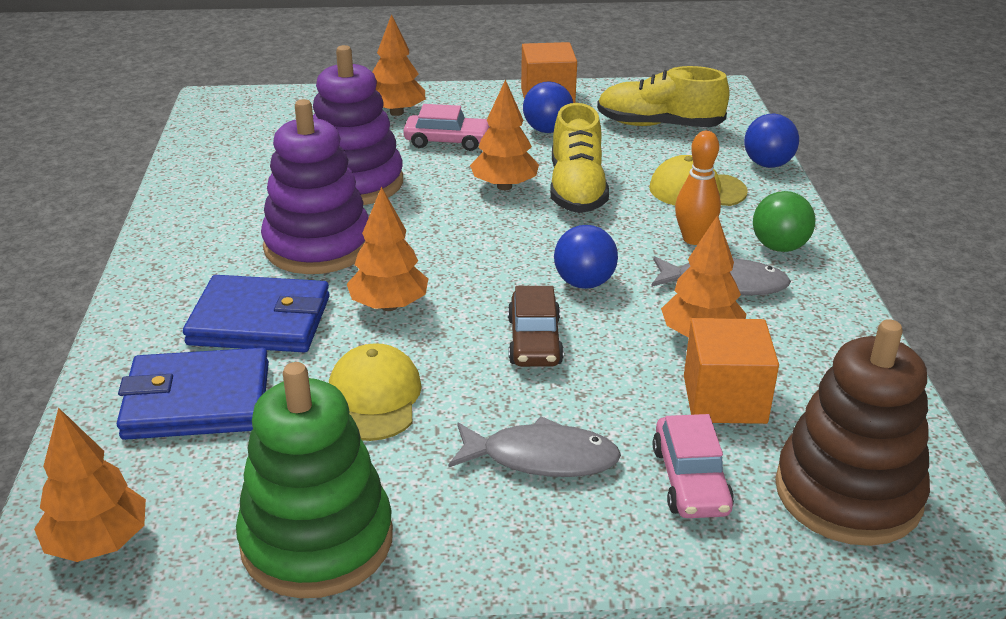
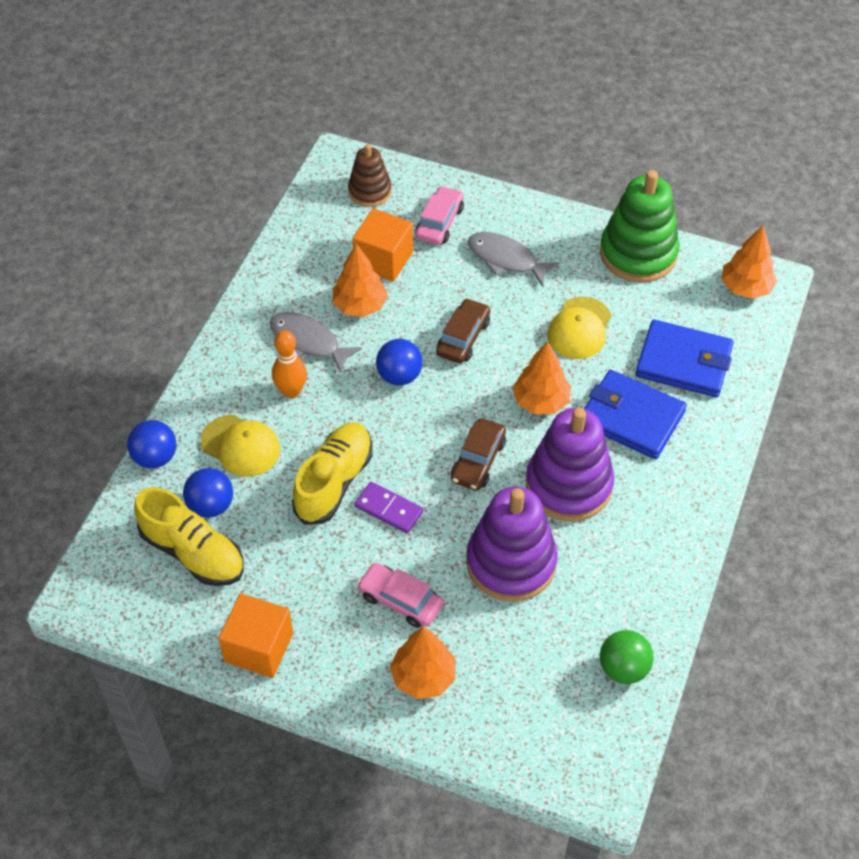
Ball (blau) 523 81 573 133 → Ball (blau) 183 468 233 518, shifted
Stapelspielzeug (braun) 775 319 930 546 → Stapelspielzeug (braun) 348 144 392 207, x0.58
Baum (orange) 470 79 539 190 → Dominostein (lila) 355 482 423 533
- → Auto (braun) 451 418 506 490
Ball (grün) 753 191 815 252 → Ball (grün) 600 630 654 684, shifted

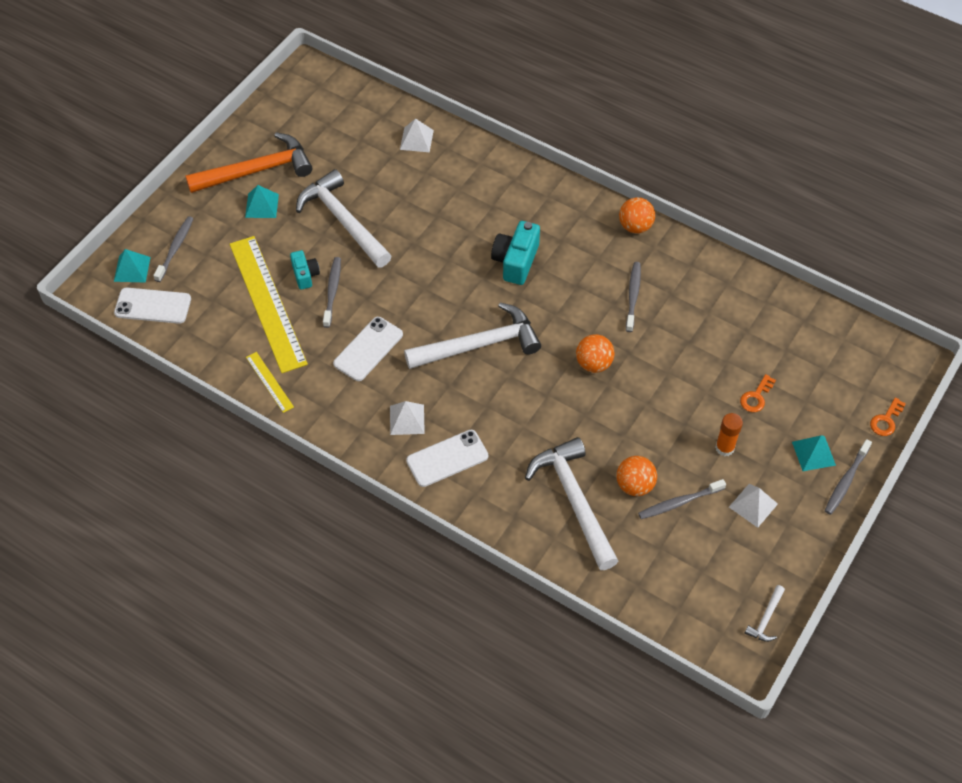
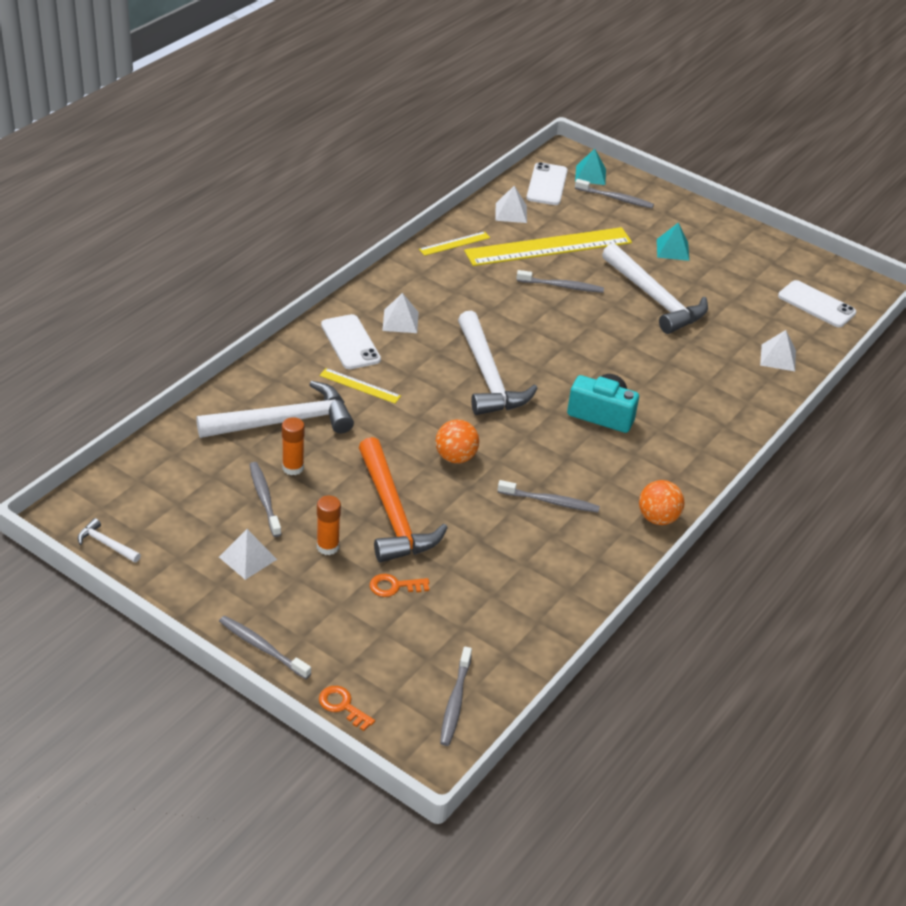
Ball (orange) 616 456 657 496 → Klebestift (orange) 282 417 305 475
- → Lineal (gelb) 320 368 401 404
Hammer (orange) 185 133 312 193 → Hammer (orange) 358 437 448 563, shifted
Schlüssel (orange) 740 374 776 412 → Schlüssel (orange) 370 574 429 597, 45 degrees counterclockwise
- → Zahnbürste (grau) 440 647 472 746
- → Pyramide (weiß) 495 186 527 223
Hammer (weiß) 296 169 391 268 → Hammer (weiß) 602 243 708 334, 90 degrees clockwise
Handy (weiß) 333 317 403 381 → Handy (weiß) 778 280 856 327, shifted
Kamera (türkis) 290 250 320 290 → -
Pyramide (türkis) 792 435 836 471 → -

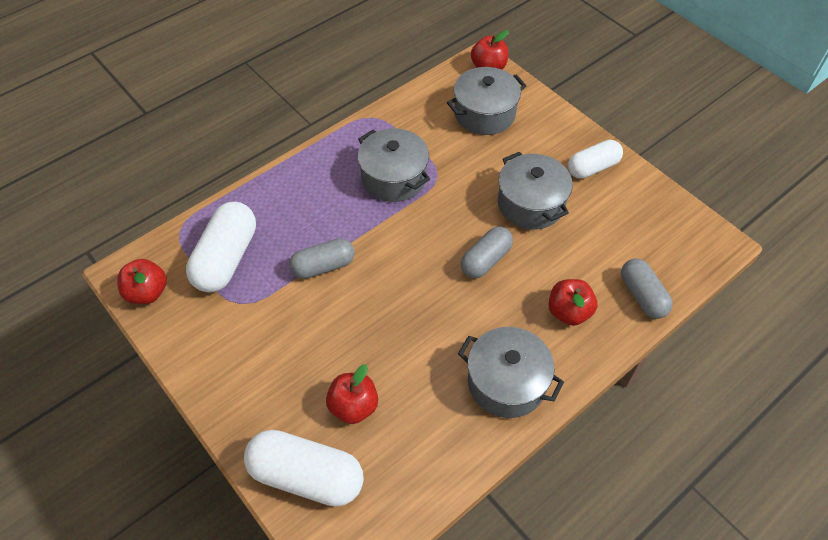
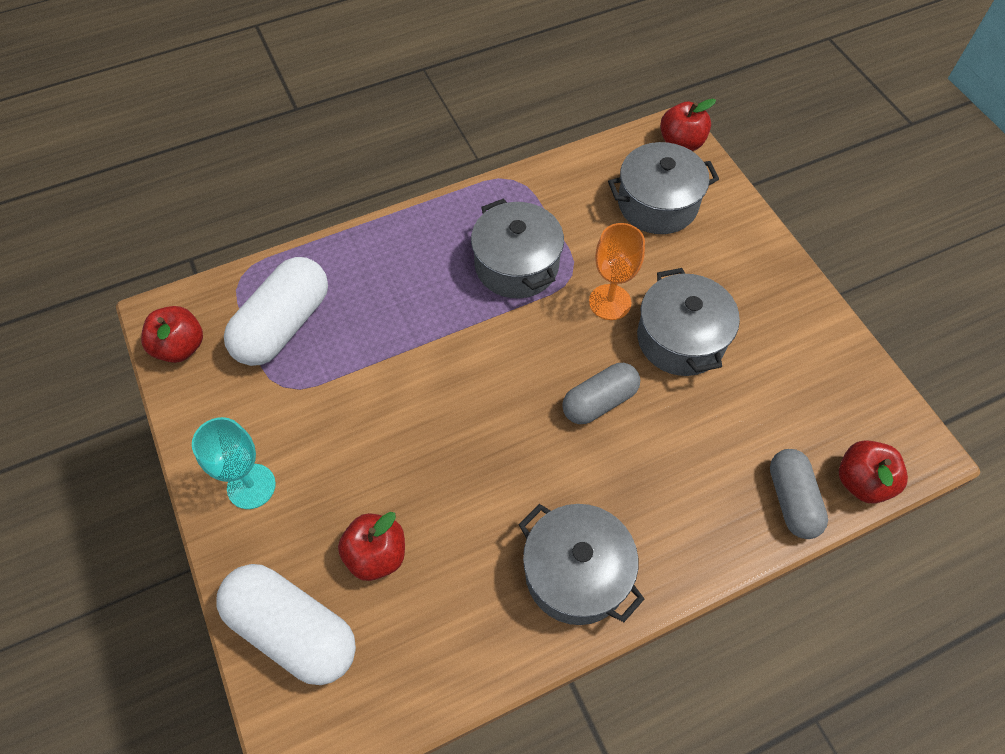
- → Kelch (türkis) 192 417 276 509
- → Kelch (orange) 589 223 645 320
Apfel (rot) 549 279 598 326 → Apfel (rot) 839 440 908 504, shifted
Kapsel (grau) 289 238 355 279 → -
Kapsel (weiß) 568 140 623 179 → -

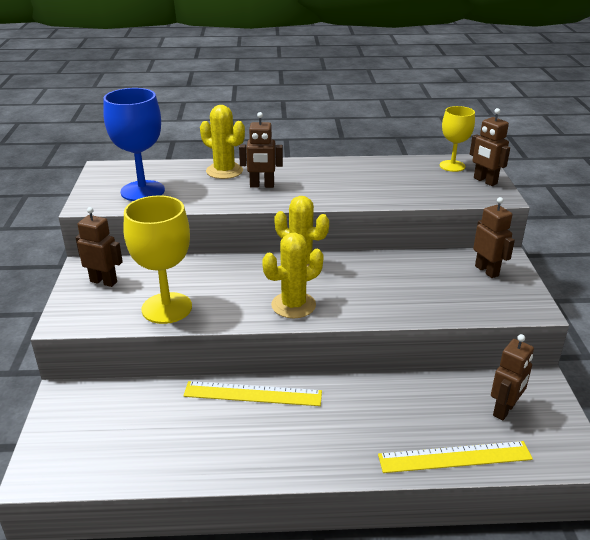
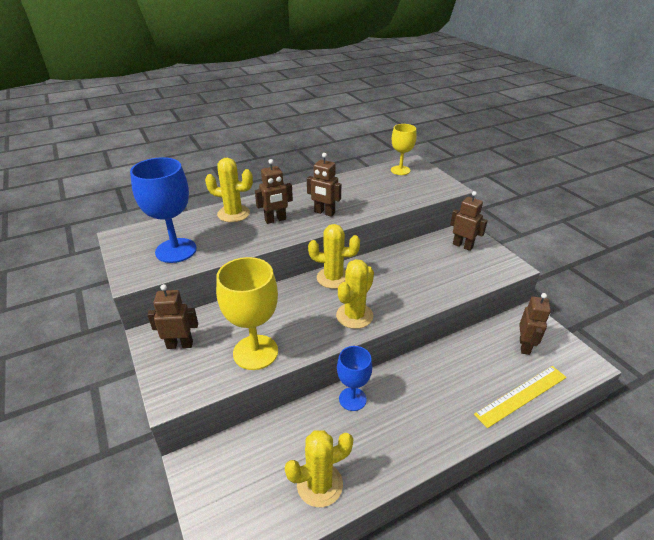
- → Kaktus (gelb) 285 430 353 507
Roboter (braun) 470 108 510 186 → Roboter (braun) 307 153 341 217, shifted
Lineal (gelb) 184 381 322 406 → Kelch (blau) 337 346 372 411

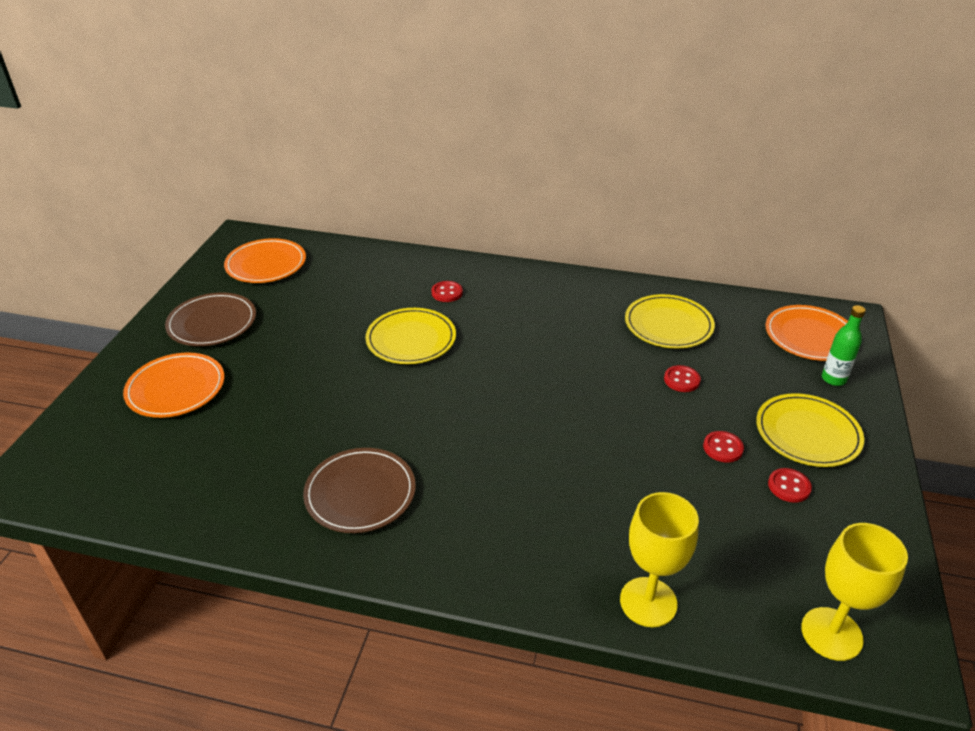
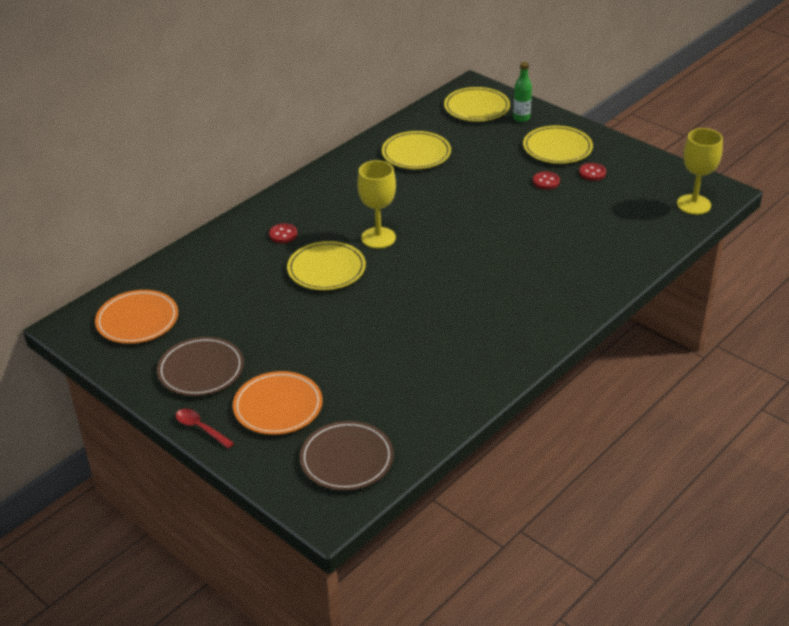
- → Löffel (rot) 176 409 234 448
Teller (braun) 303 448 416 533 → Teller (braun) 300 421 394 491, shifted
Kelch (gelb) 620 492 699 627 → Kelch (gelb) 358 160 396 249, shifted
Teller (orange) 765 305 848 361 → Teller (gelb) 444 87 510 122
Knopf (rot) 664 365 701 392 → -

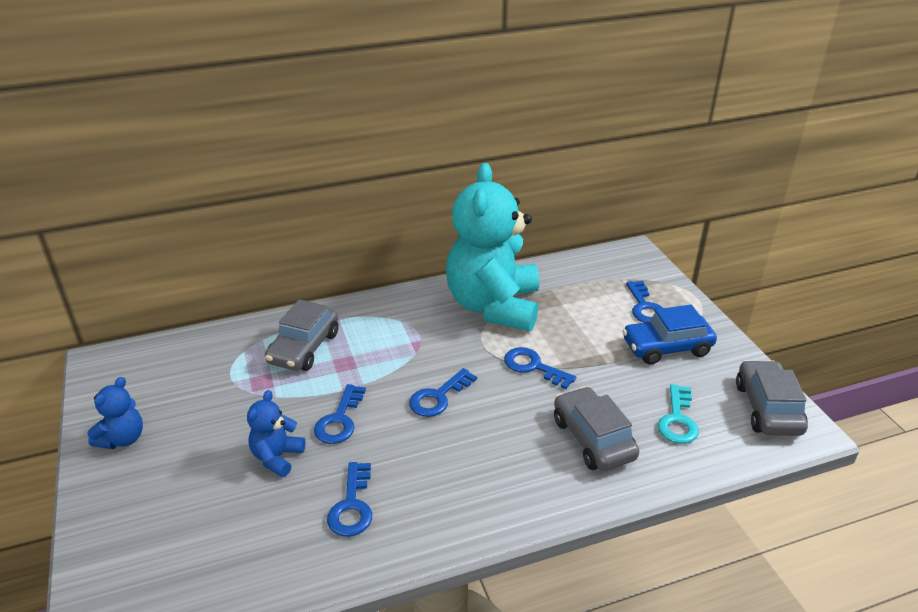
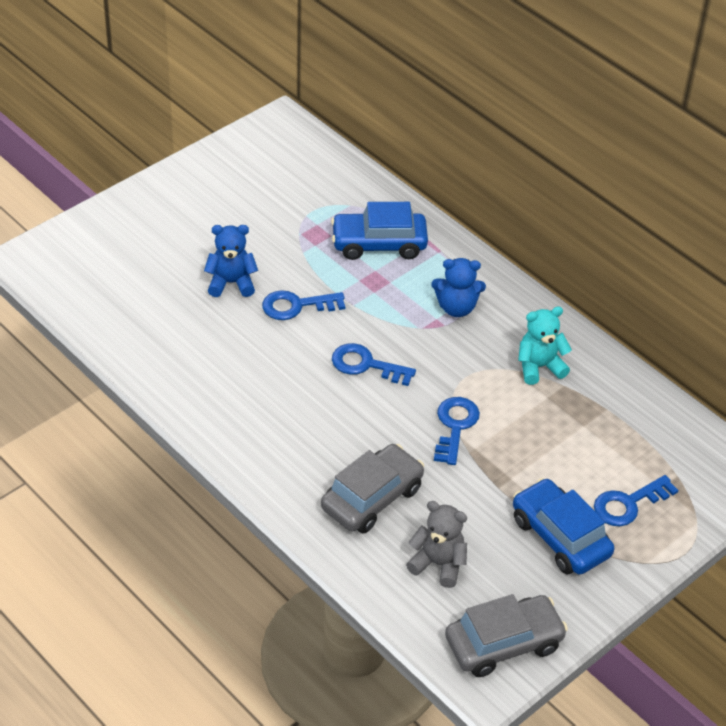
Auto (grau) 265 299 339 371 → Auto (blau) 331 202 428 260
Schlüssel (türkis) 658 384 699 444 → Teddybär (grau) 406 501 467 588
Teddybär (blau) 87 377 143 449 → Teddybär (blau) 431 258 486 317, shifted
Teddybär (türkis) 446 163 539 331 → Teddybär (türkis) 518 306 572 385, x0.42
Schlüssel (blau) 327 462 372 537 → -

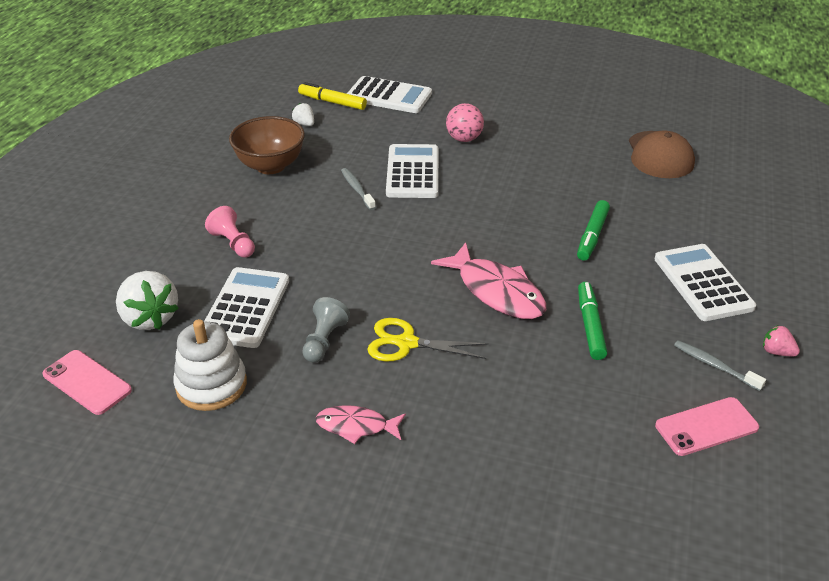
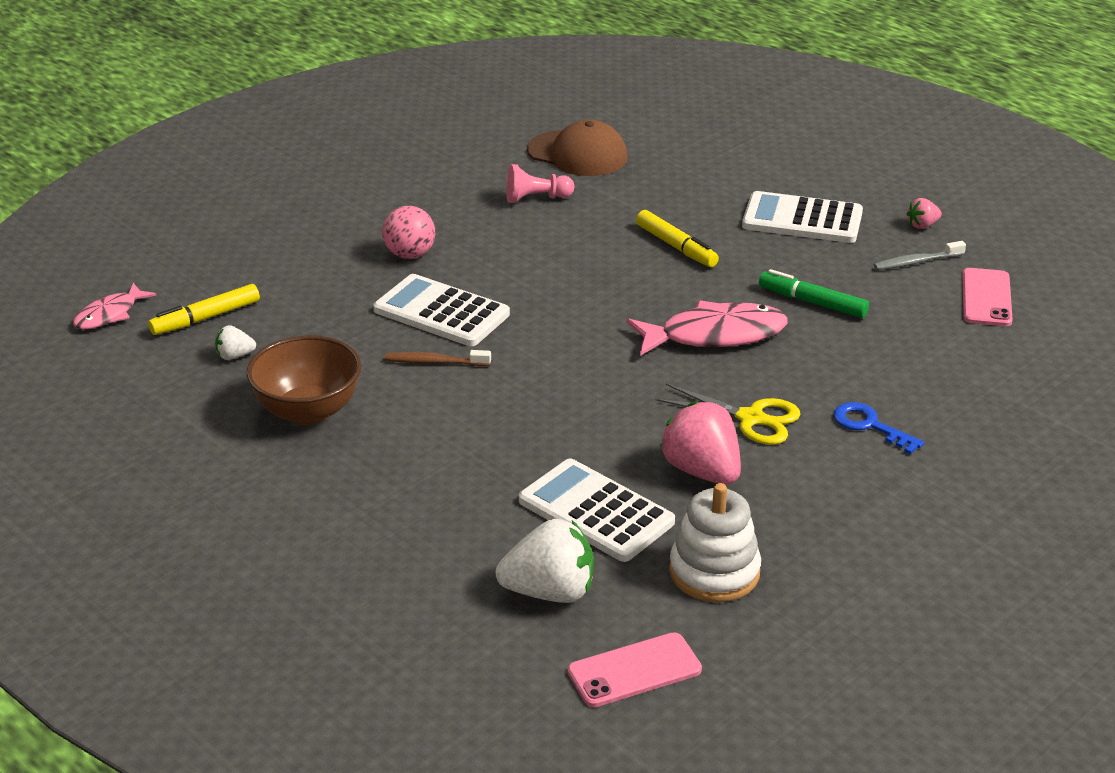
Fisch (rosa) 316 405 406 444 → Fisch (rosa) 73 283 157 329, shifted
Zahnbürste (grau) 341 168 376 210 → Zahnbürste (braun) 385 350 491 366
Bauer (rosa) 205 206 255 258 → Bauer (rosa) 506 164 574 203, shifted
Filzstift (grün) 577 200 610 261 → Filzstift (gelb) 636 210 719 267
Schere (gelb) 367 318 489 361 → Schere (gelb) 656 384 801 445, 105 degrees counterclockwise
Bauer (grau) 302 297 350 363 → Erdbeere (rosa) 660 401 741 485
- → Schlüssel (blau) 834 402 924 455
Taschenrechner (weiß) 347 76 432 113 → -

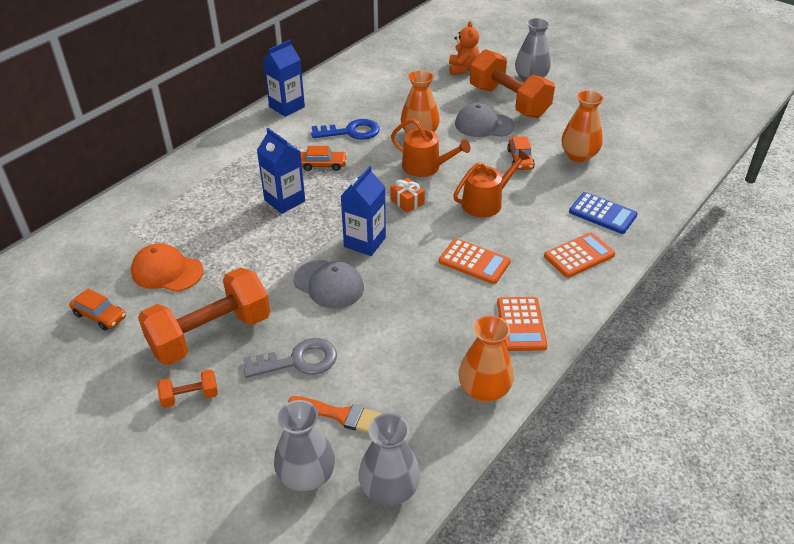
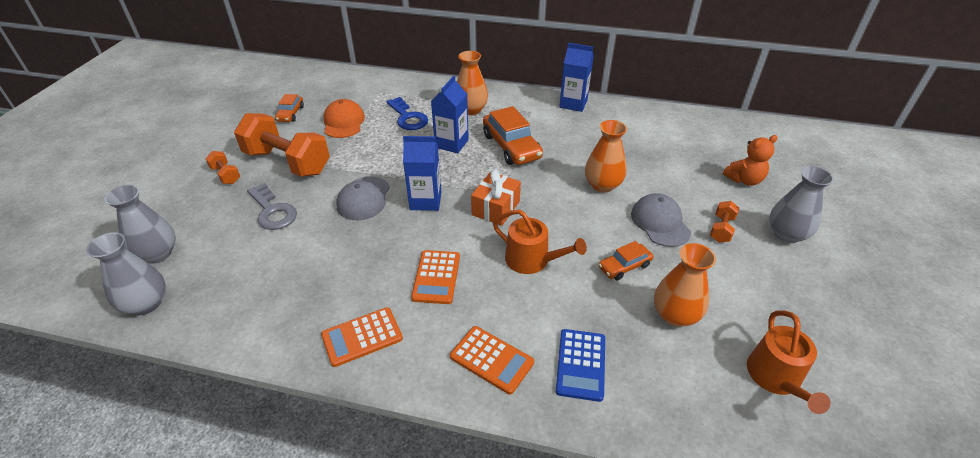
Schlüssel (blau) 311 119 380 140 → Schlüssel (blau) 386 97 428 130, shifted
Vase (orange) 459 315 514 403 → Vase (orange) 457 51 488 115, shifted
Geschenk (orange) 390 178 425 213 → Geschenk (orange) 471 169 521 226, x1.52
Auto (orange) 300 146 347 171 → Auto (orange) 483 106 543 165, x1.82
Hantel (orange) 470 49 555 118 → Hantel (orange) 710 201 739 243, x0.44
Gießkanne (orange) 391 119 471 177 → Gießkanne (orange) 747 310 831 414, shifted
Pinsel (orange) 288 396 382 433 → -

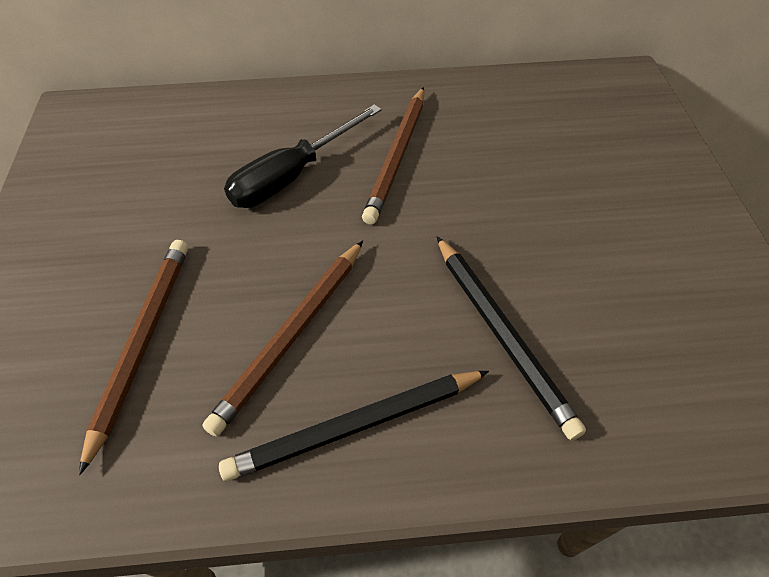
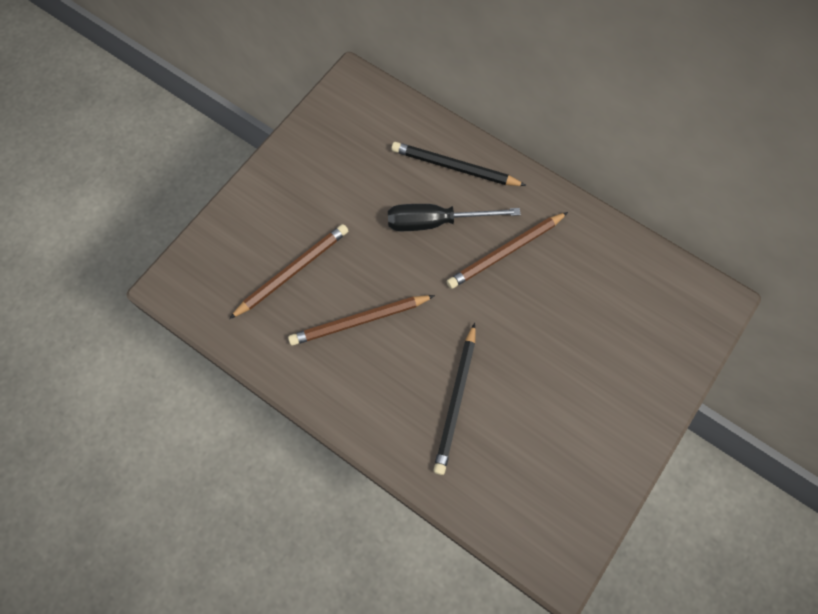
Bleistift (schwarz) 219 371 489 481 → Bleistift (schwarz) 391 142 527 186, shifted

